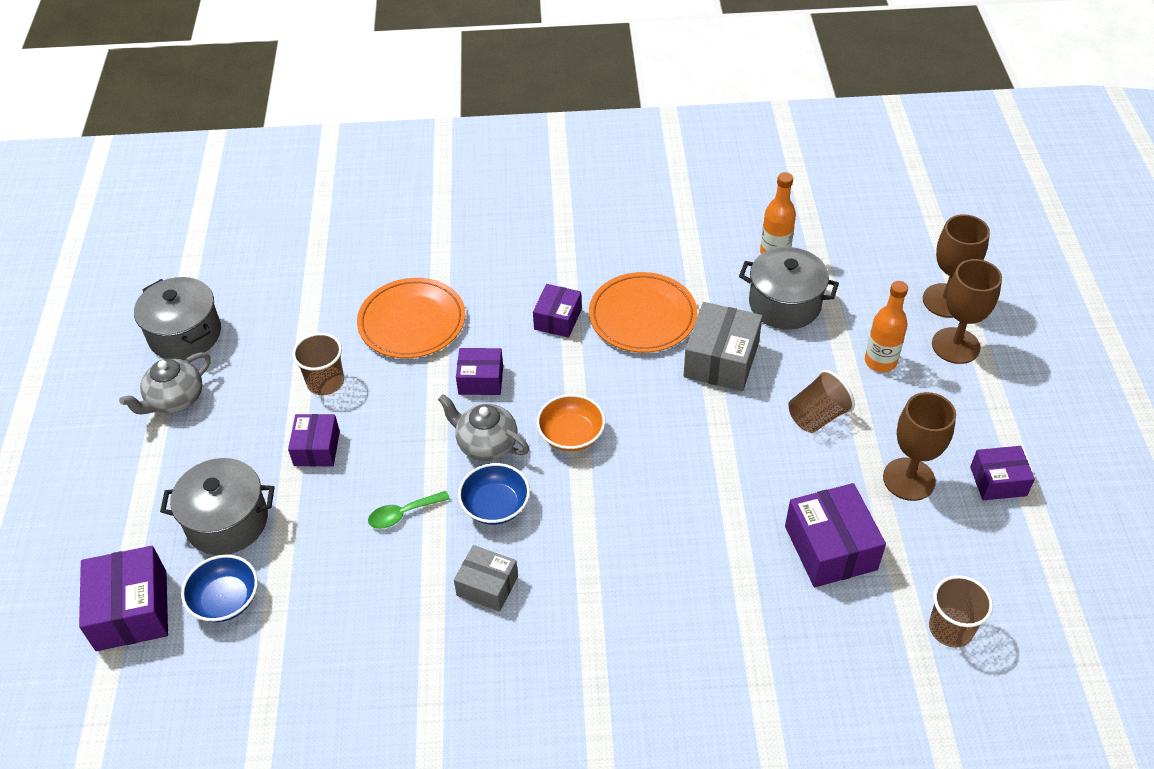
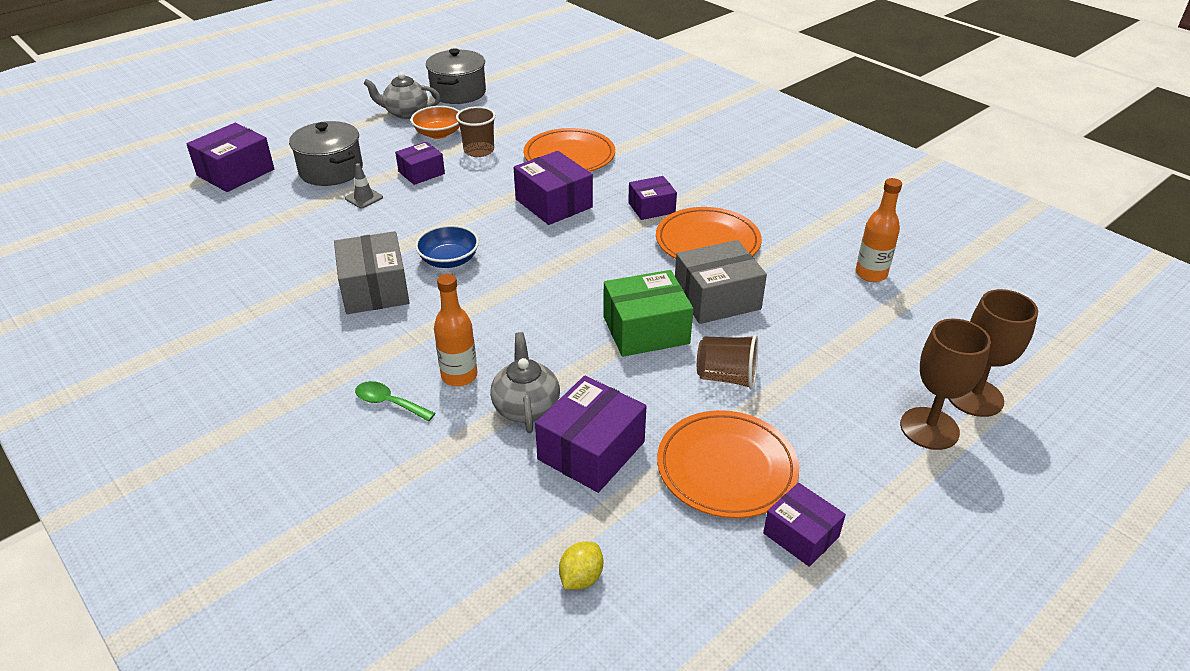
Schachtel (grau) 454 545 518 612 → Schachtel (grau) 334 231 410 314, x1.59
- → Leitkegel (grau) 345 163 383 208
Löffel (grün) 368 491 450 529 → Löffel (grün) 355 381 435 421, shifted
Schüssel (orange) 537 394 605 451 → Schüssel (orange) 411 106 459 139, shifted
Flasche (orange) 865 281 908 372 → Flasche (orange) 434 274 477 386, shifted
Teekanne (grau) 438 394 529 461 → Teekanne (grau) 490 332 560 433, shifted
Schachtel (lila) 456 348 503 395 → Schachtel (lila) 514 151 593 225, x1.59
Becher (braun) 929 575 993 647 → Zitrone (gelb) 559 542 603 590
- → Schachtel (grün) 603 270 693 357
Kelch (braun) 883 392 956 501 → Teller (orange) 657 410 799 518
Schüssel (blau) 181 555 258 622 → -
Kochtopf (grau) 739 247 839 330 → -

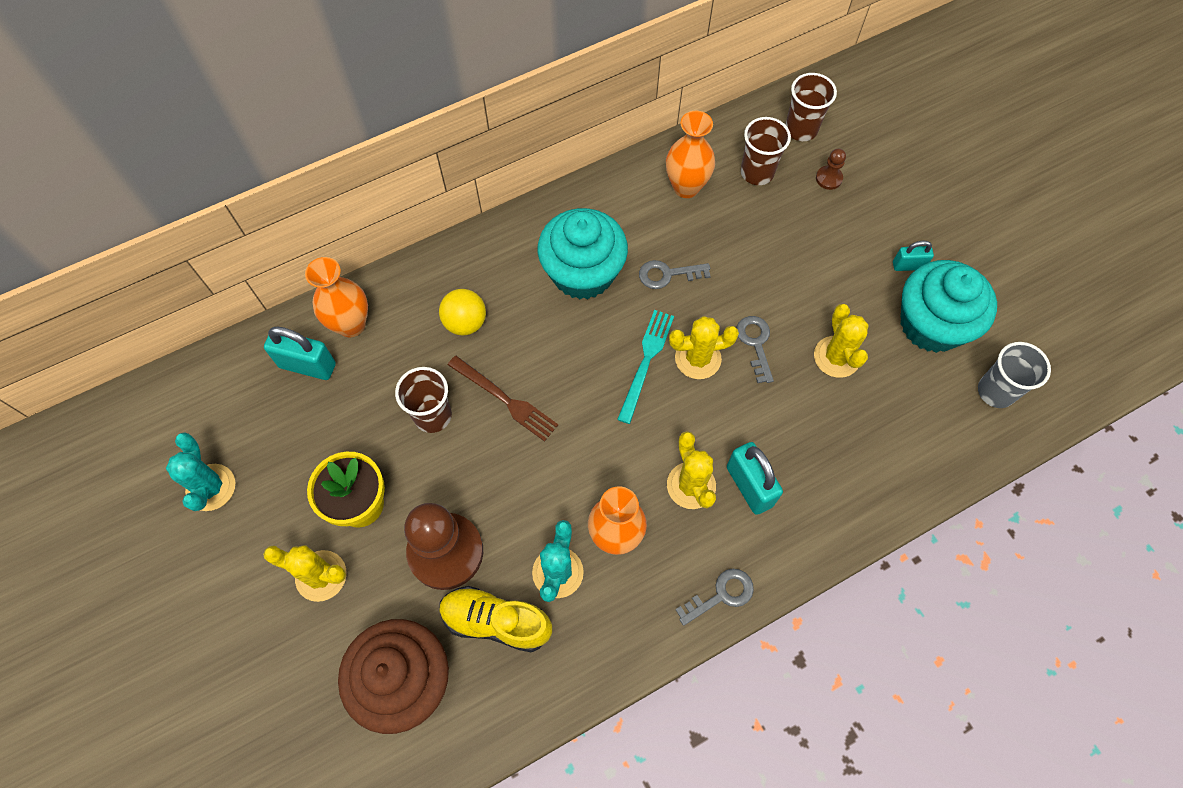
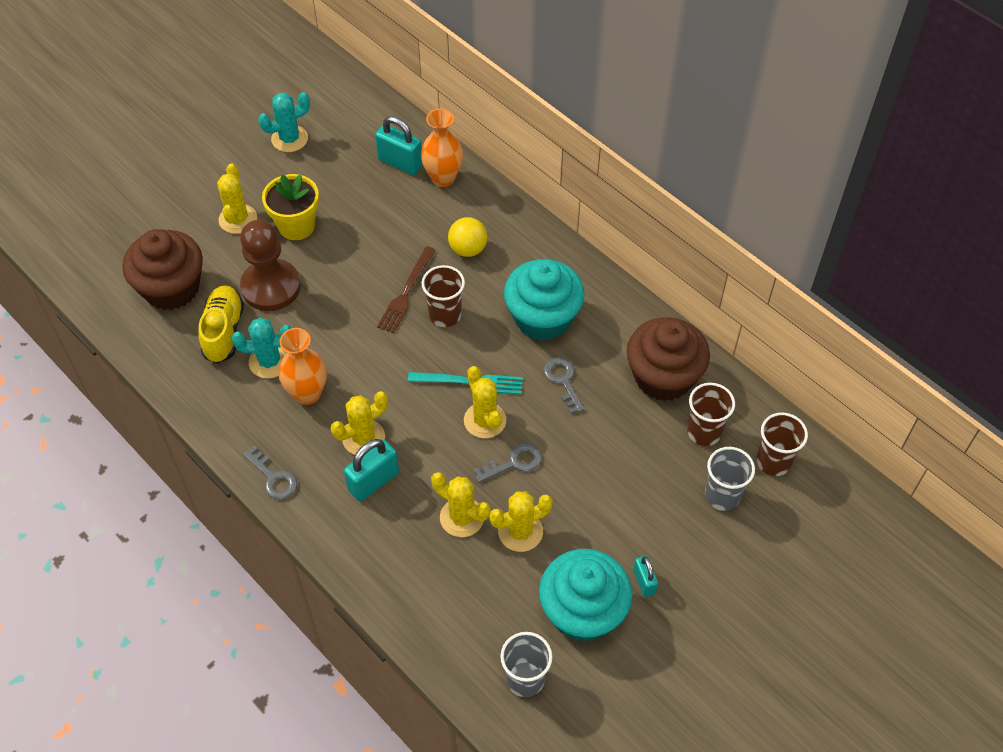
Vorhängeschloss (türkis) 264 327 336 380 → Vorhängeschloss (türkis) 375 116 423 175, 60 degrees counterclockwise
Becher (braun) 395 367 452 433 → Becher (braun) 421 265 465 327, shifted
- → Kaktus (gelb) 431 472 490 537
Vase (orange) 666 111 715 198 → Muffin (braun) 627 317 710 401
Bauer (braun) 816 149 846 190 → Becher (grau) 705 447 755 511

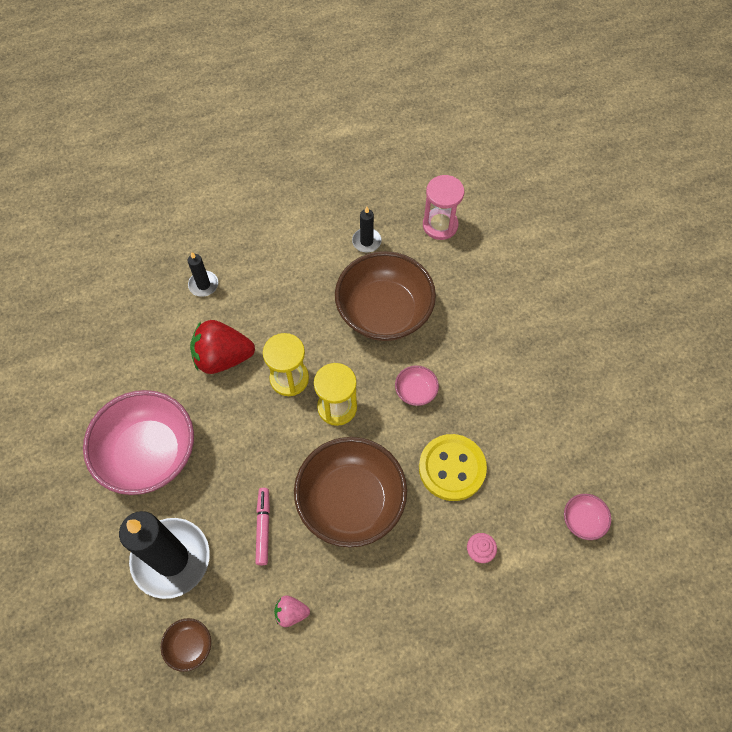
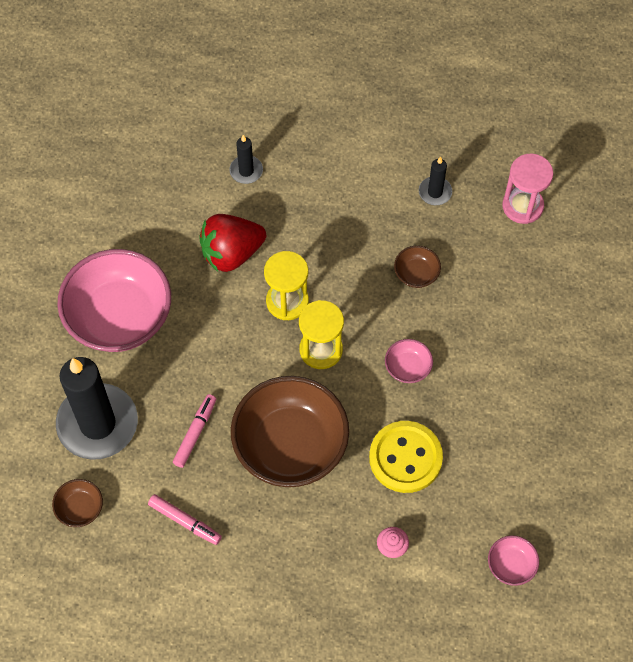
Erdbeere (rosa) 274 596 310 627 → Filzstift (rosa) 148 494 222 545
Erdbeere (rot) 190 320 255 374 → Erdbeere (rot) 199 214 266 272, 45 degrees counterclockwise
Schüssel (braun) 335 251 436 341 → Schüssel (braun) 394 246 441 288, x0.42

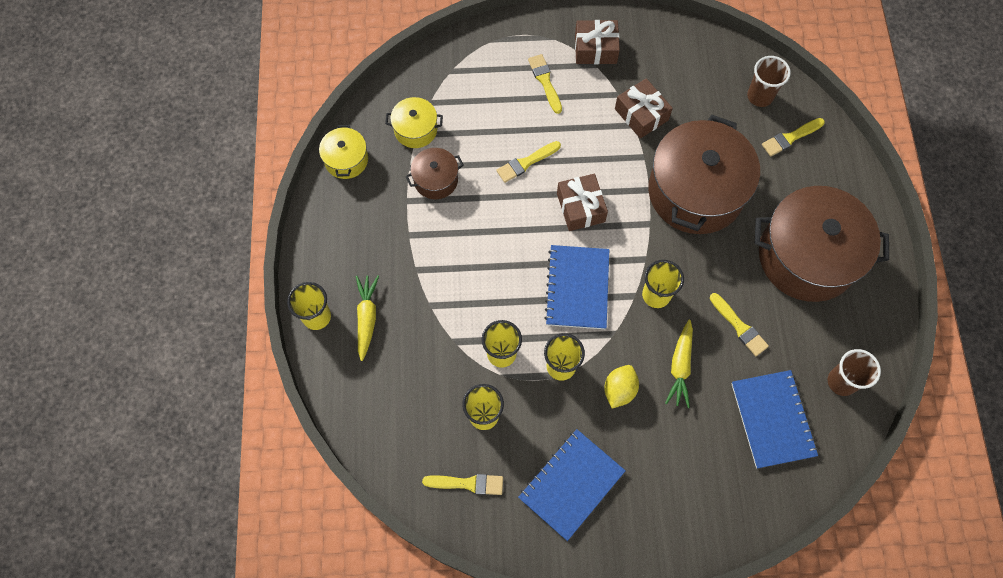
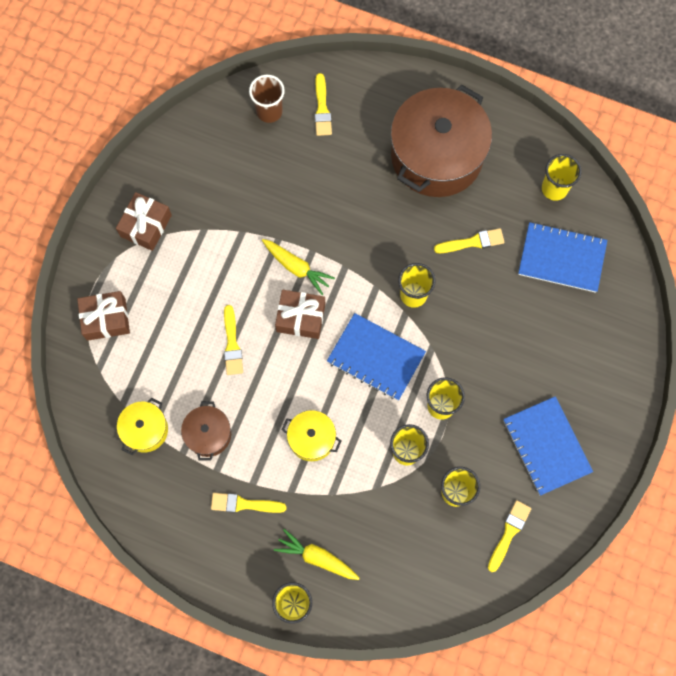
Geschenk (braun) 615 78 673 139 → Geschenk (braun) 77 291 130 341, shifted
Pinsel (gelb) 528 54 562 114 → Pinsel (gelb) 211 493 287 513, shifted
Karotte (gelb) 665 320 693 408 → Karotte (gelb) 262 239 335 295, shifted
Kochtopf (gelb) 319 125 368 179 → Kochtopf (gelb) 282 410 341 461, shifted
Becher (braun) 828 349 881 396 → Becher (gelb) 542 154 582 201
Zitrone (gelb) 604 365 639 409 → -
Kochtopf (braun) 648 115 760 234 → -

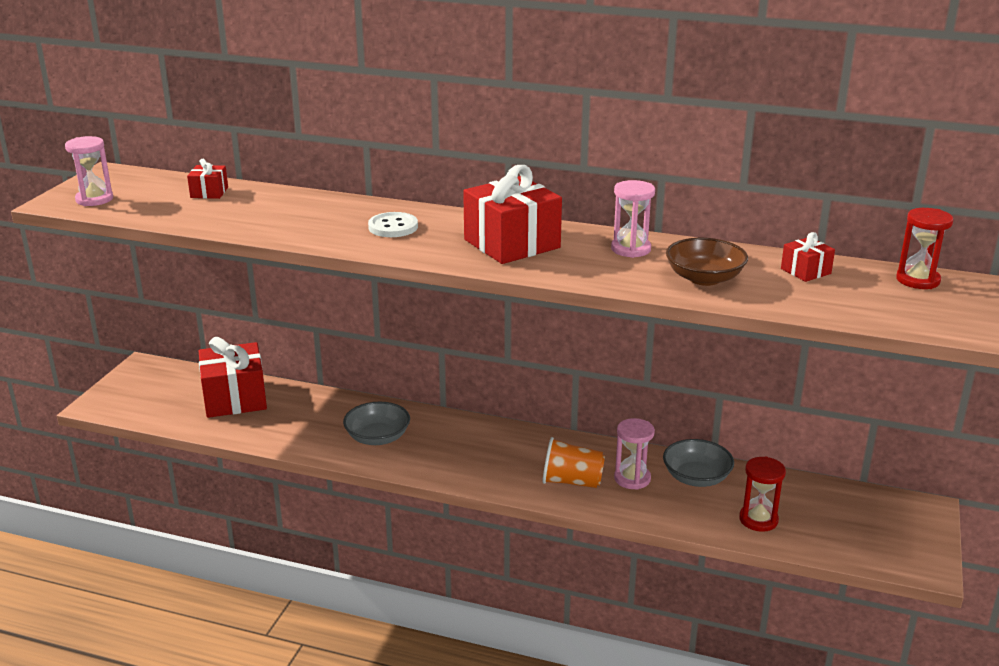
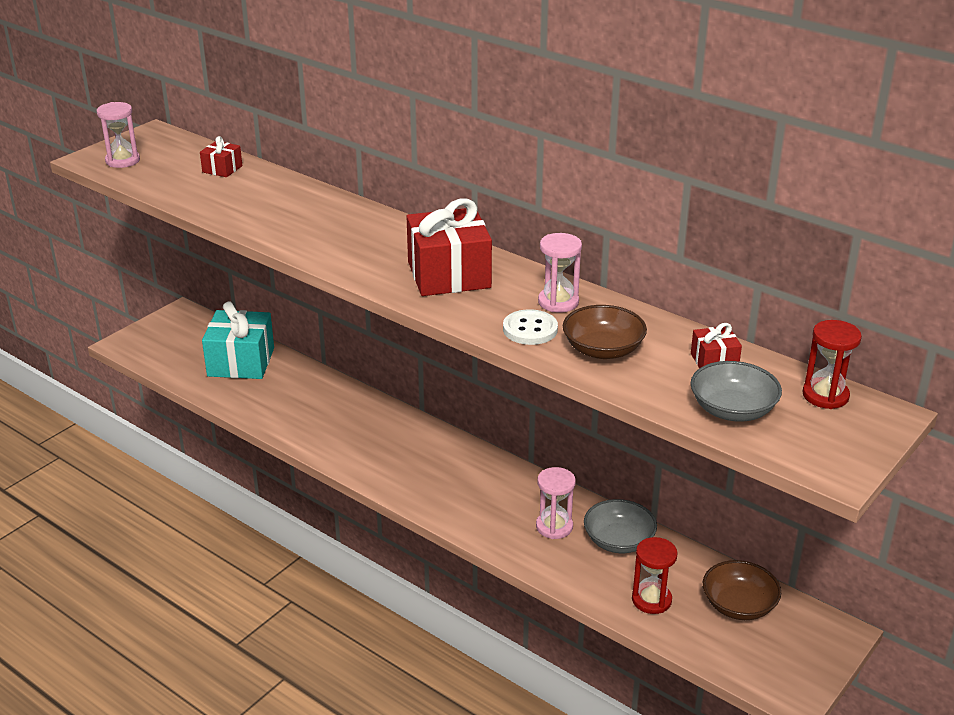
Geschenk (rot) 199 337 267 418 → Geschenk (türkis) 202 302 274 379
Knopf (weiß) 368 212 418 237 → Knopf (weiß) 503 309 558 345, shifted
Schüssel (grau) 343 402 410 445 → Schüssel (grau) 691 361 782 422, shifted
- → Schüssel (braun) 703 560 781 620
Becher (orange) 542 437 605 488 → -

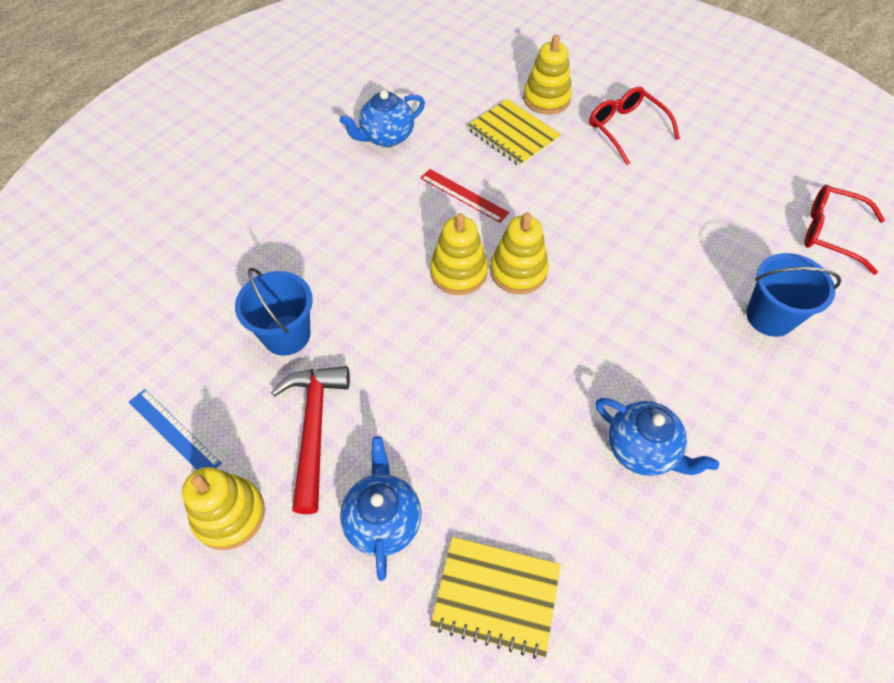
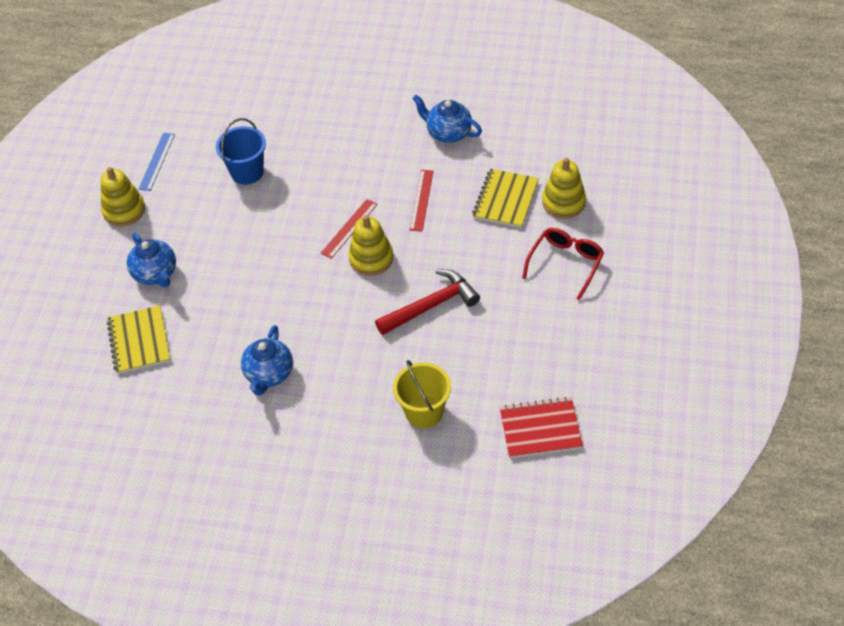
Teekanne (blau) 340 436 421 581 → Teekanne (blau) 127 233 176 287, 90 degrees clockwise
Stapelspielzeug (gelb) 430 213 488 295 → Lineal (rot) 321 199 377 259
Hammer (rot) 271 366 350 514 → Hammer (rot) 375 269 480 335, shifted
Eimer (blau) 746 253 841 337 → Eimer (gelb) 393 360 451 428
Brille (rot) 804 185 885 275 → Notizbuch (rot) 500 397 583 458

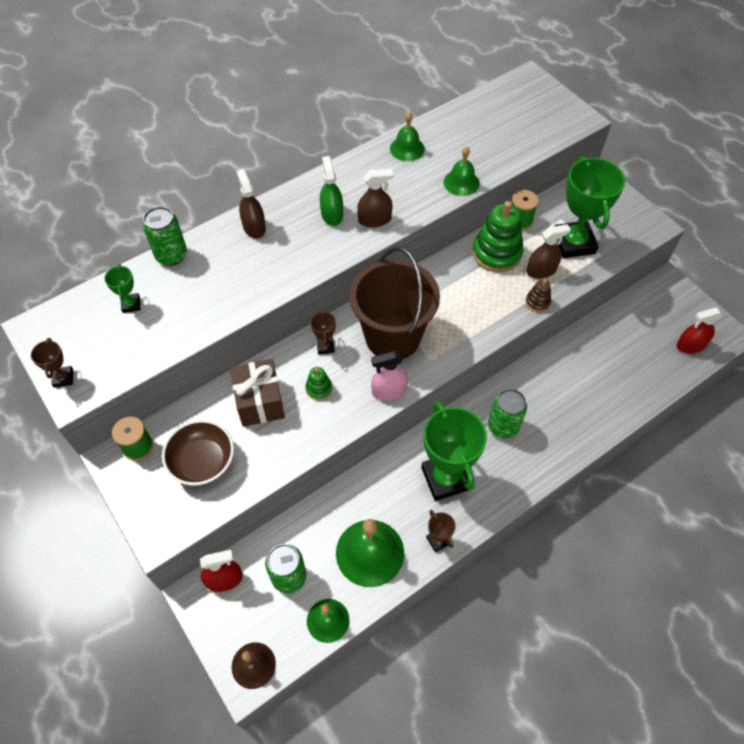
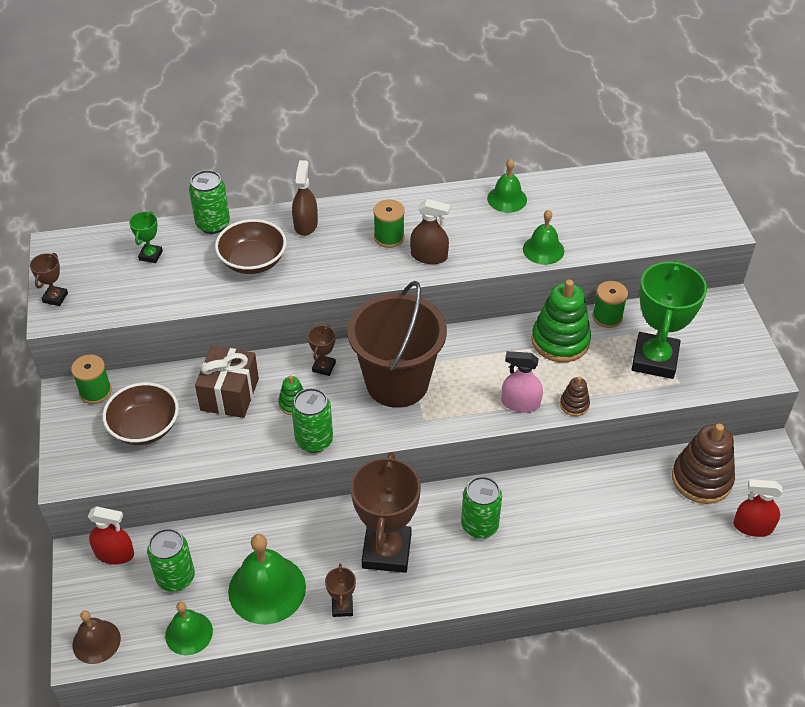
- → Schüssel (braun) 215 219 287 274
- → Dose (grün) 291 388 333 453
Pokal (grün) 421 401 487 501 → Pokal (braun) 351 452 421 573
Sprühflasche (grün) 320 156 343 226 → Garnrolle (grün) 373 199 405 248
Sprühflasche (rosa) 371 351 408 400 → Sprühflasche (rosa) 501 351 543 413, shifted
- → Stapelspielzeug (braun) 672 424 735 504
Sprühflasche (braun) 527 224 571 279 → -

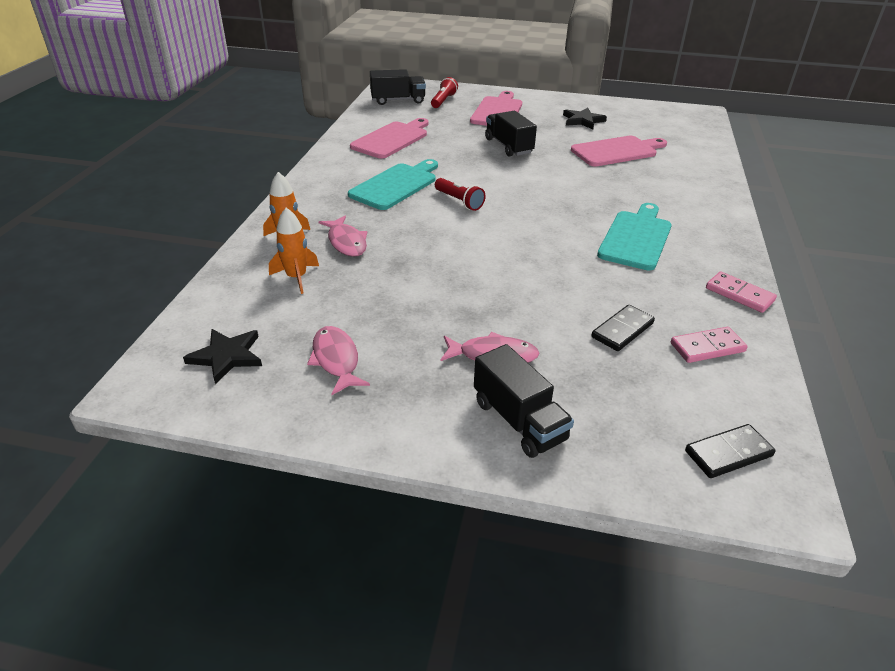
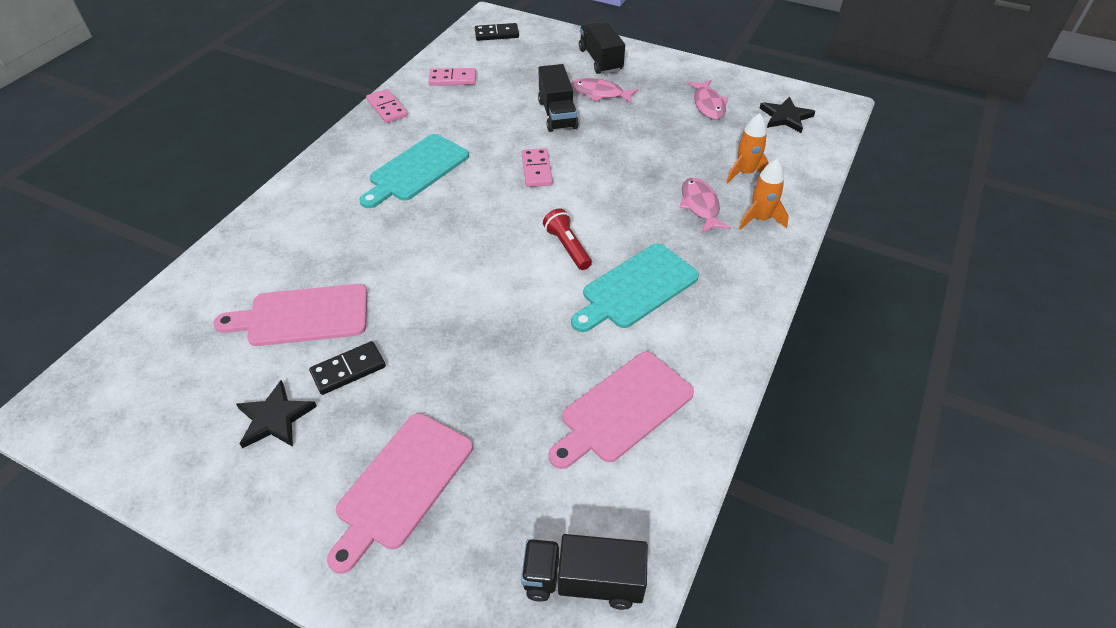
Dominostein (schwarz) 592 305 655 351 → Dominostein (schwarz) 309 341 386 395, shifted
- → Dominostein (rosa) 522 148 553 187
Lastwagen (schwarz) 485 111 537 157 → Lastwagen (schwarz) 538 64 579 132, shifted
Taschenlampe (rot) 431 77 458 108 → -

